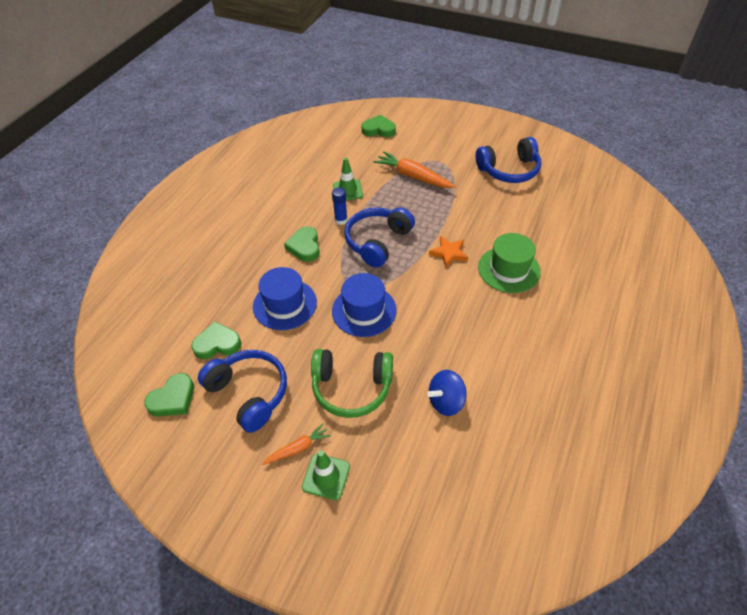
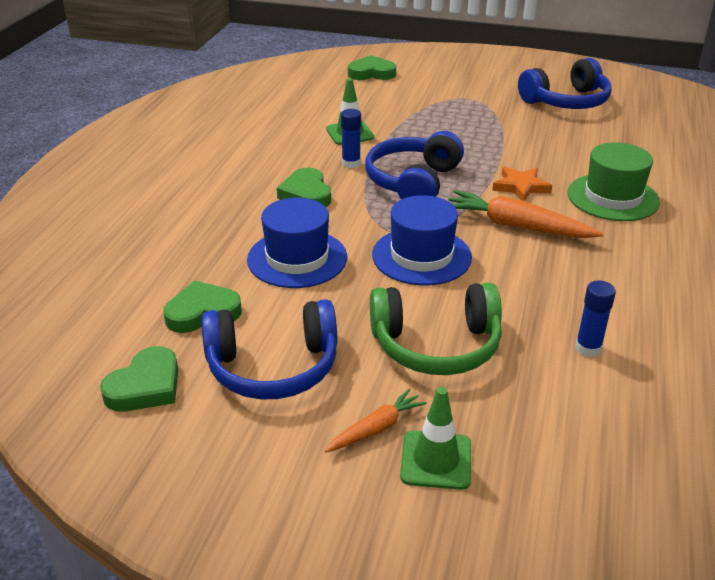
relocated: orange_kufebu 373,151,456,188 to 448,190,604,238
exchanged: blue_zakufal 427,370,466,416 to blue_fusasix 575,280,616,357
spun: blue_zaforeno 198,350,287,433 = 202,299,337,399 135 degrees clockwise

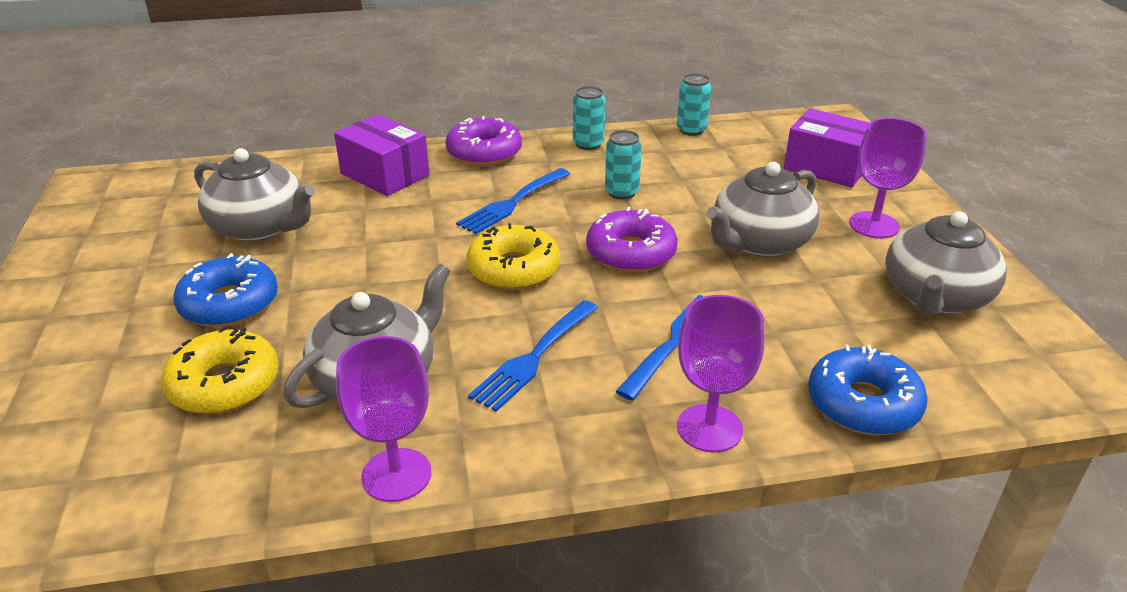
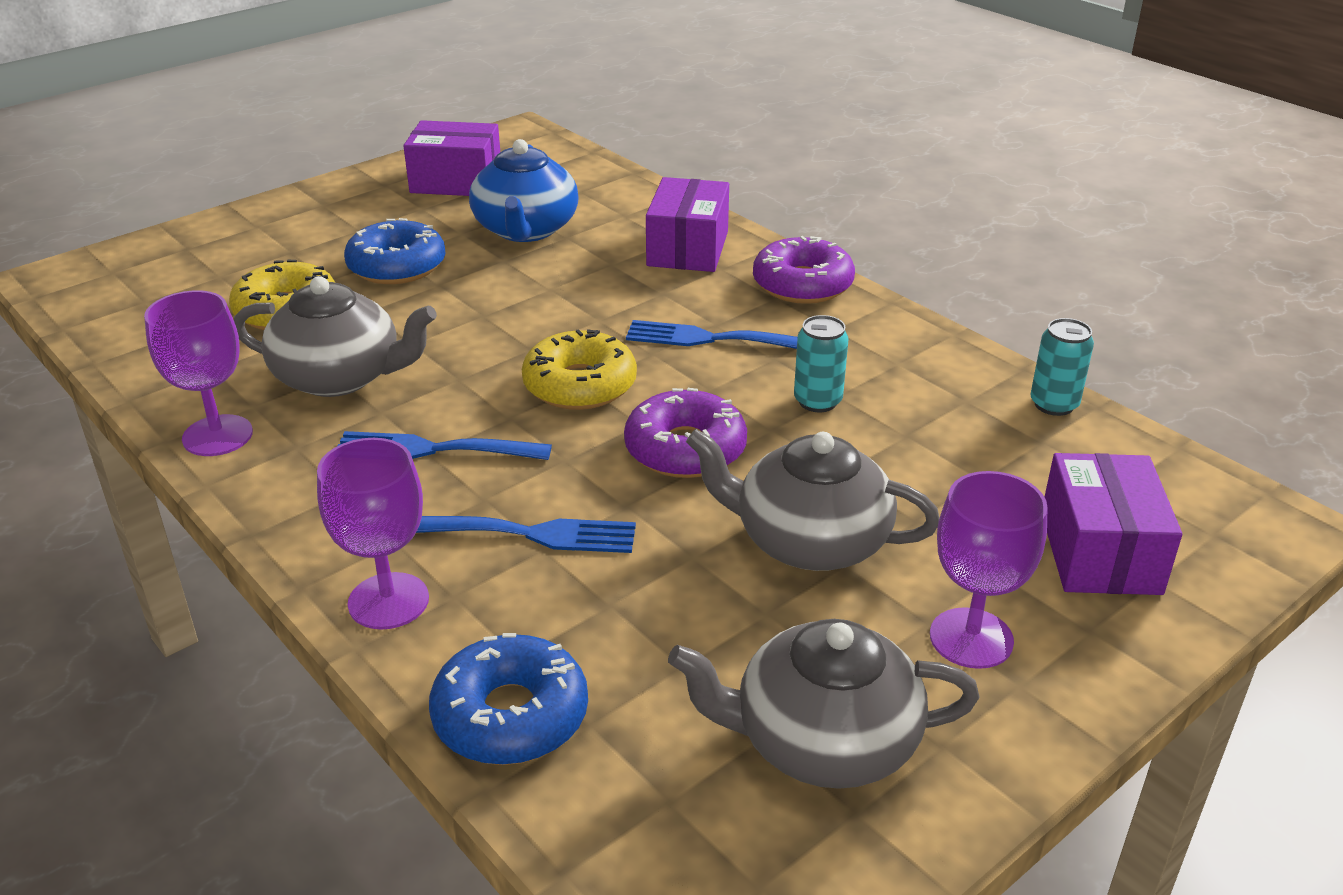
missing: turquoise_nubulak 573,86,605,150
appeared: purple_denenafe 403,120,500,196
colour: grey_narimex 194,148,315,242 to blue_narimex 469,139,579,242

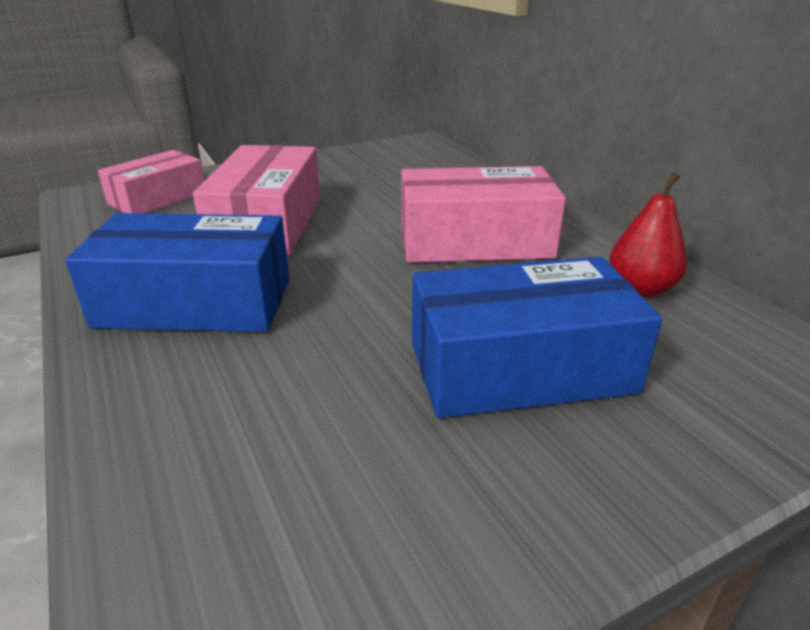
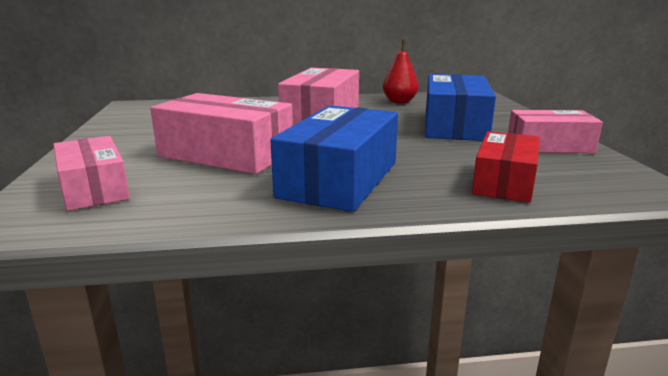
appeared: red_denenafe 472,131,540,203; pink_denenafe 508,110,603,153

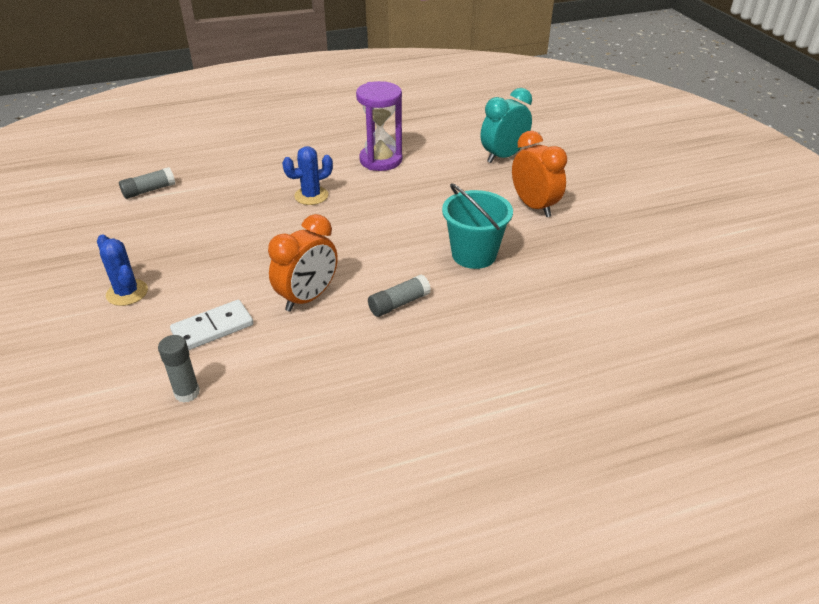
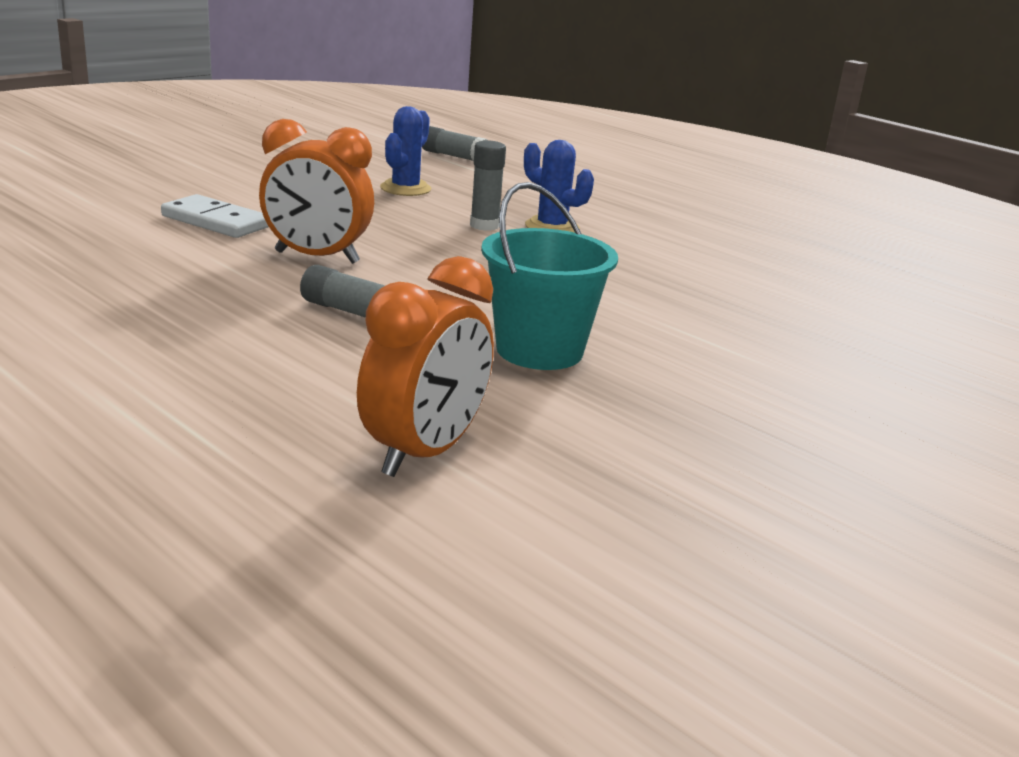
missing: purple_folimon 356,81,402,171; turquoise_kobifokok 481,88,532,163
relocated: orange_kobifokok 512,131,567,217 to 357,256,494,477; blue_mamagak 97,234,148,306 to 380,106,431,196; grey_fusasix 158,335,200,403 to 470,140,506,231

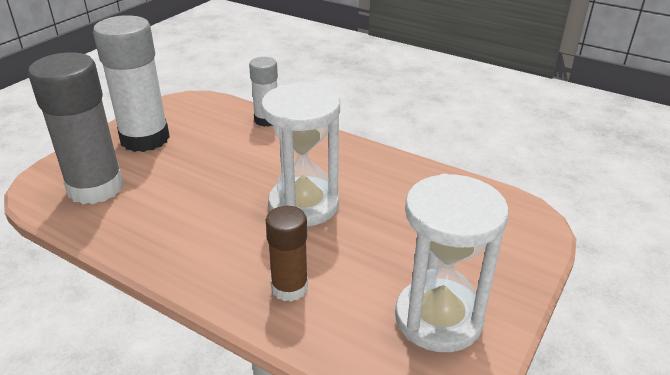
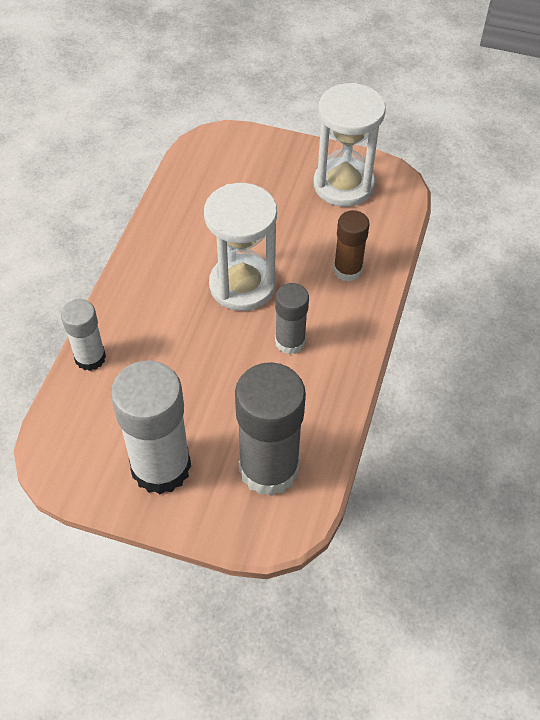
appeared: grey_fusasix 275,283,309,355

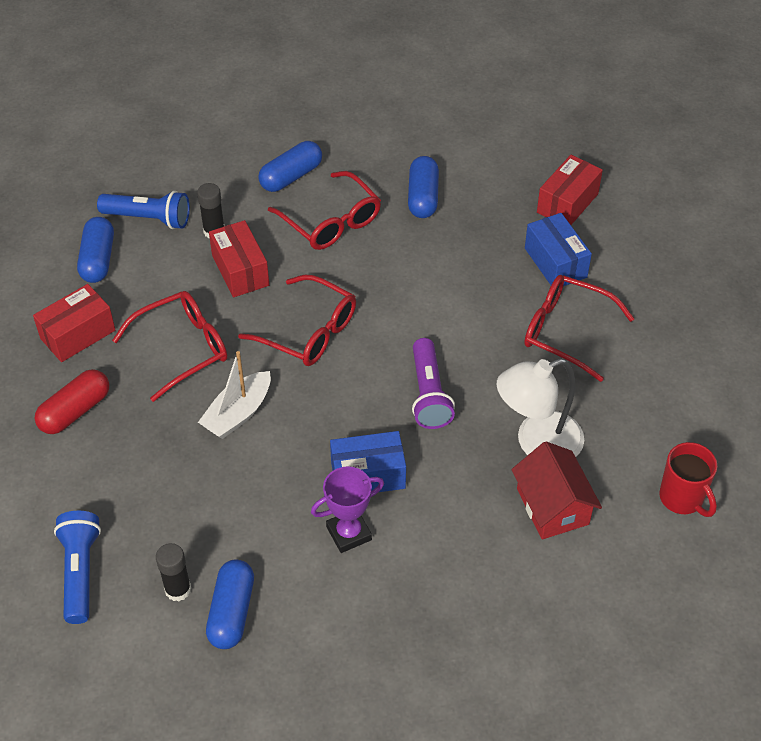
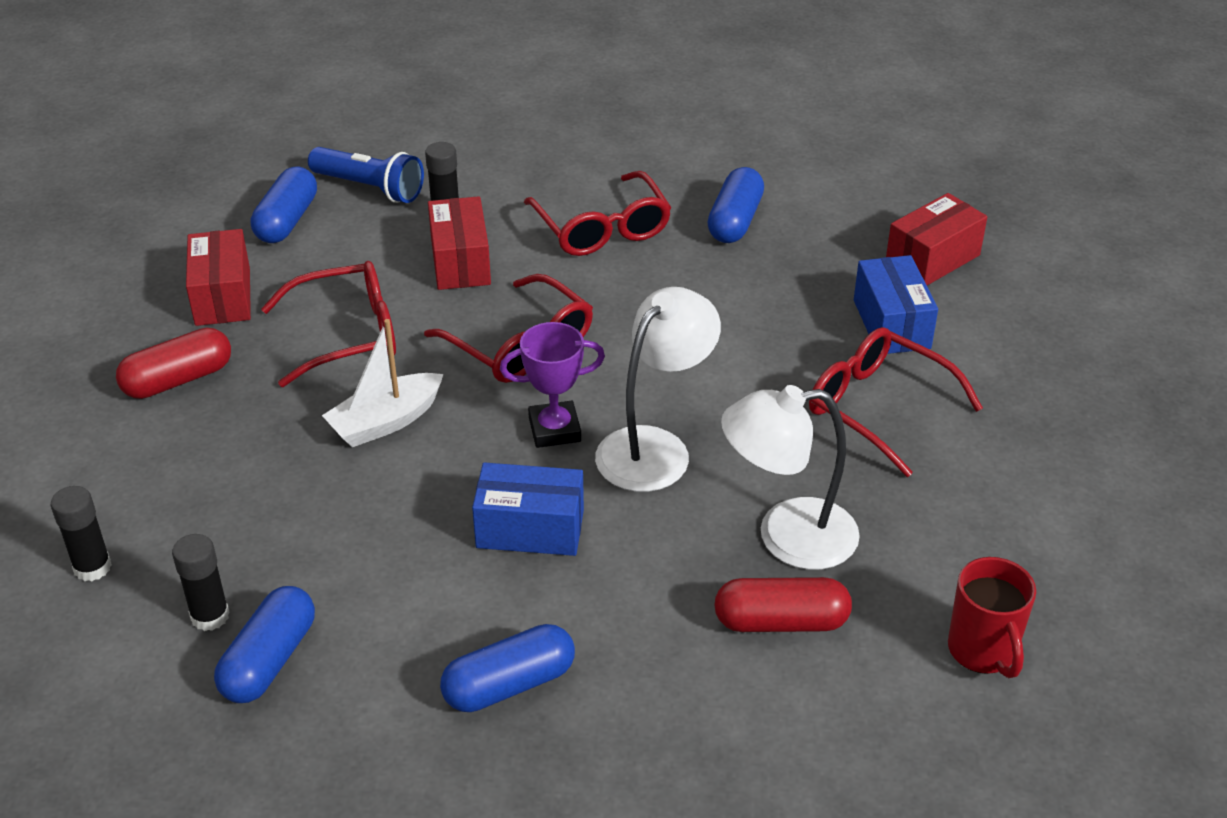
relocated: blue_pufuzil 258,141,322,192 to 440,624,575,712; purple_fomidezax 311,466,384,553 to 500,322,605,448
exchanged: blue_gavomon 54,511,101,624 to black_fusasix 51,486,112,581; purple_gavomon 412,338,455,429 to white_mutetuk 595,287,721,492; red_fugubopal 511,441,602,539 to red_pufuzil 714,577,852,632
spun: red_denenafe 33,284,115,362 = 186,229,251,326 75 degrees counterclockwise

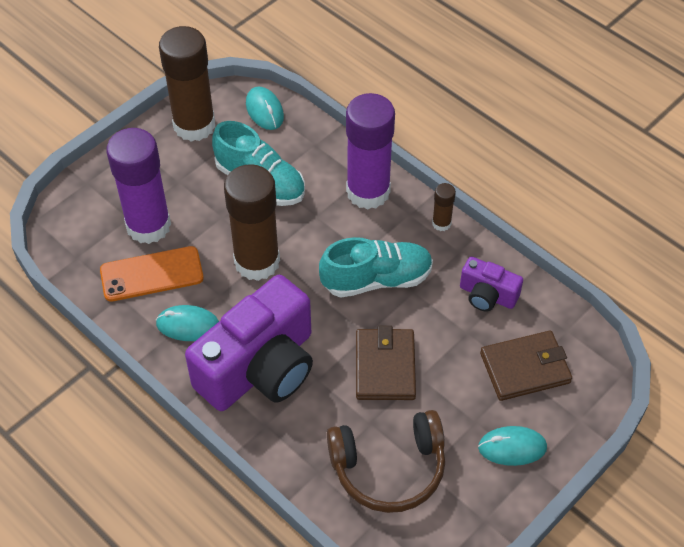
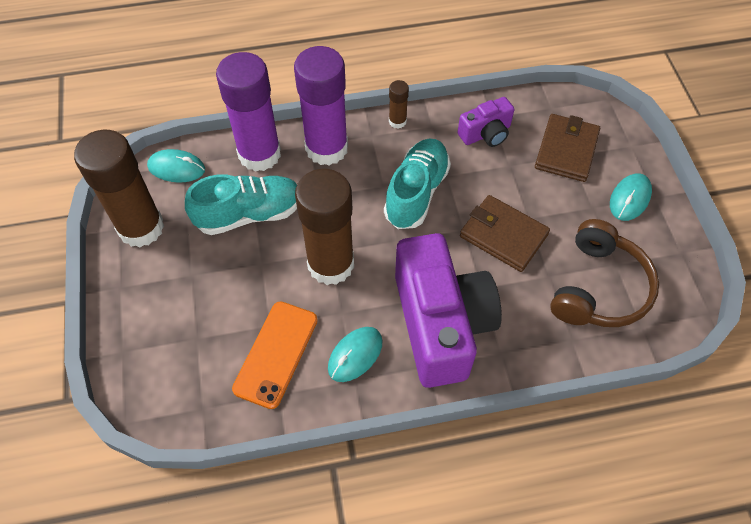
relocated: purple_fusasix 106,128,171,244 to 216,52,281,172

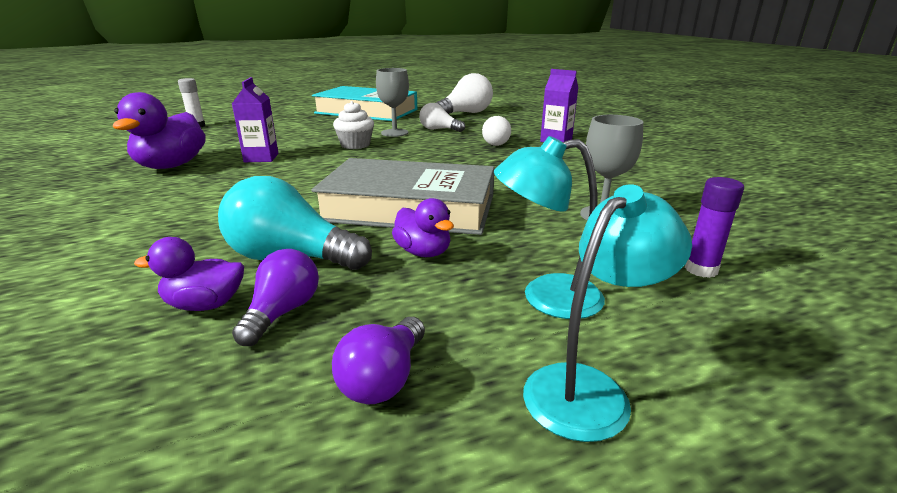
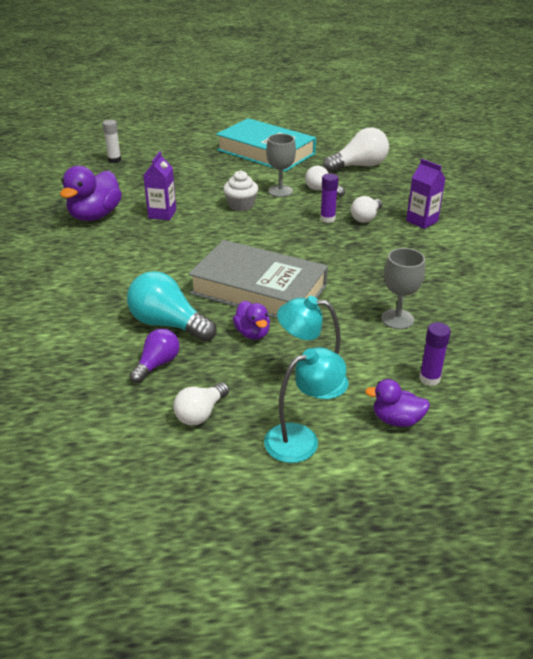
appeared: purple_fusasix 320,173,339,223
relocated: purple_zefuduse 134,237,244,311 to 365,379,430,427
colour: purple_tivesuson 332,317,425,404 to white_tivesuson 173,382,229,426

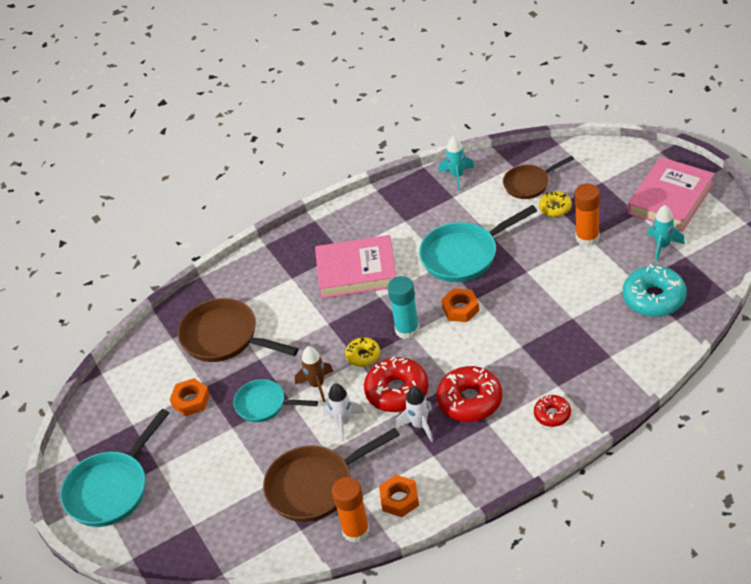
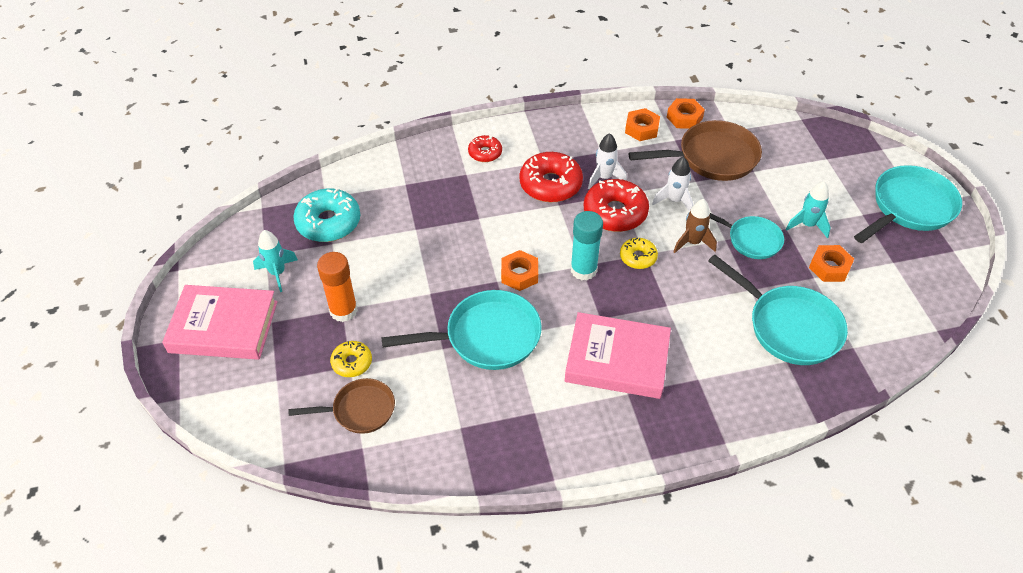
relocated: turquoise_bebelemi 439,136,474,190 to 786,181,831,238
exchanged: orange_fusasix 332,477,370,543 to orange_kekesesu 667,98,705,129
colour: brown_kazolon 178,298,299,362 to turquoise_kazolon 708,255,848,365
spun: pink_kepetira 628,157,715,232 = 162,285,278,360 45 degrees clockwise

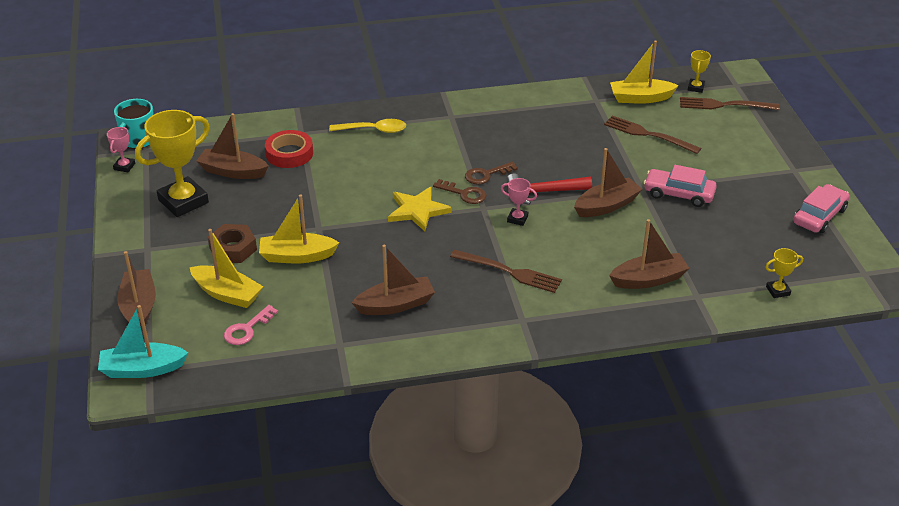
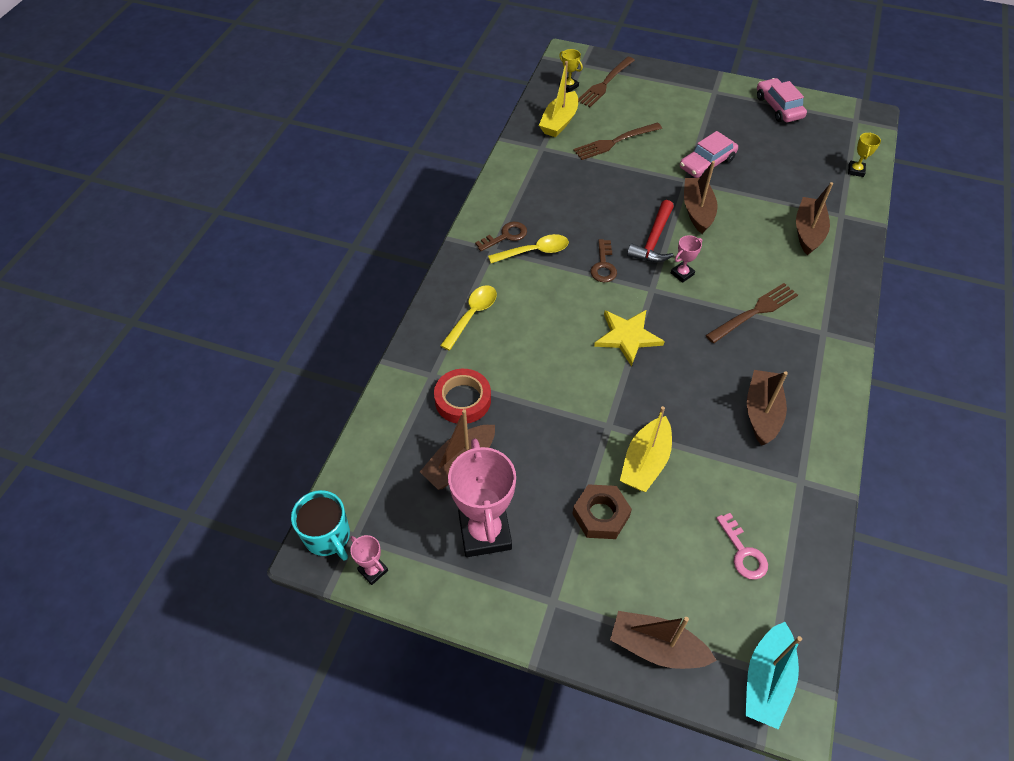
missing: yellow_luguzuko 190,229,263,308
appeared: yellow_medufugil 488,234,569,263
relocated: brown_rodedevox 433,179,487,204 to 475,222,527,251
colour: yellow_fomidezax 135,110,210,217 to pink_fomidezax 448,438,516,557

